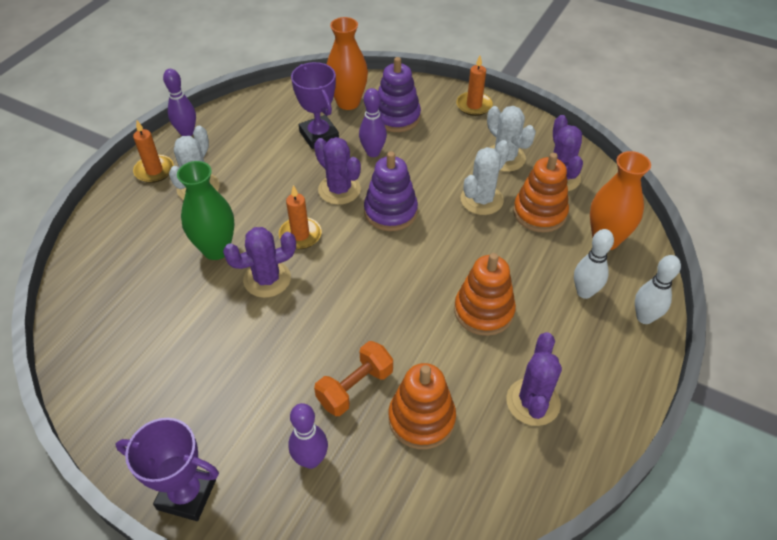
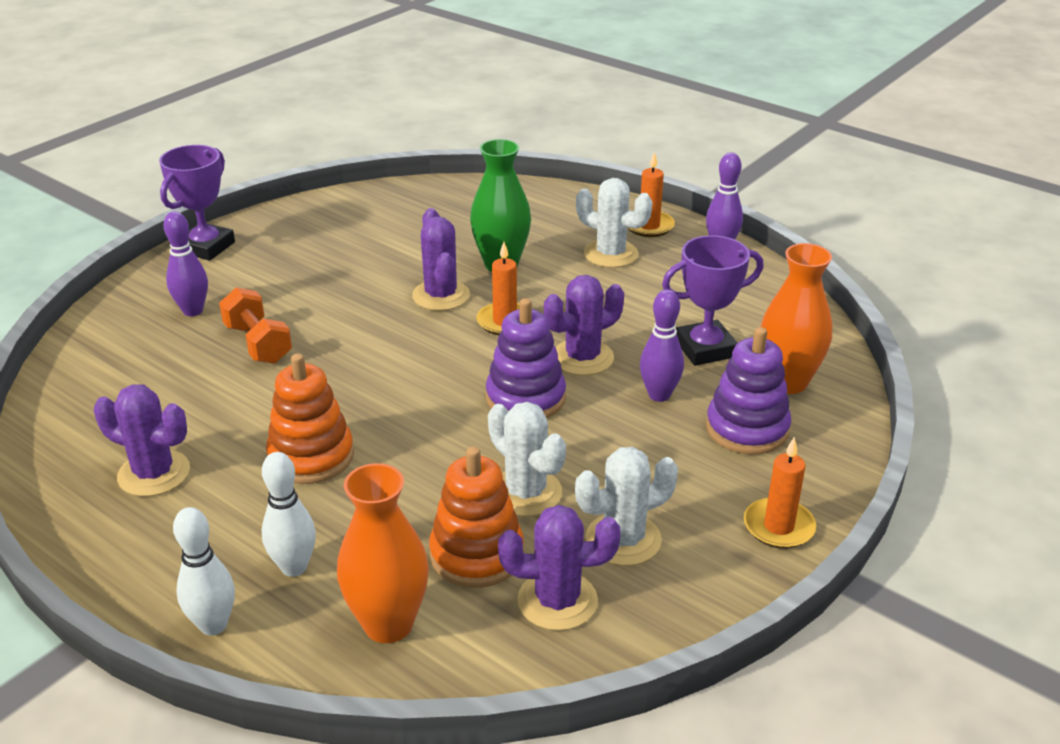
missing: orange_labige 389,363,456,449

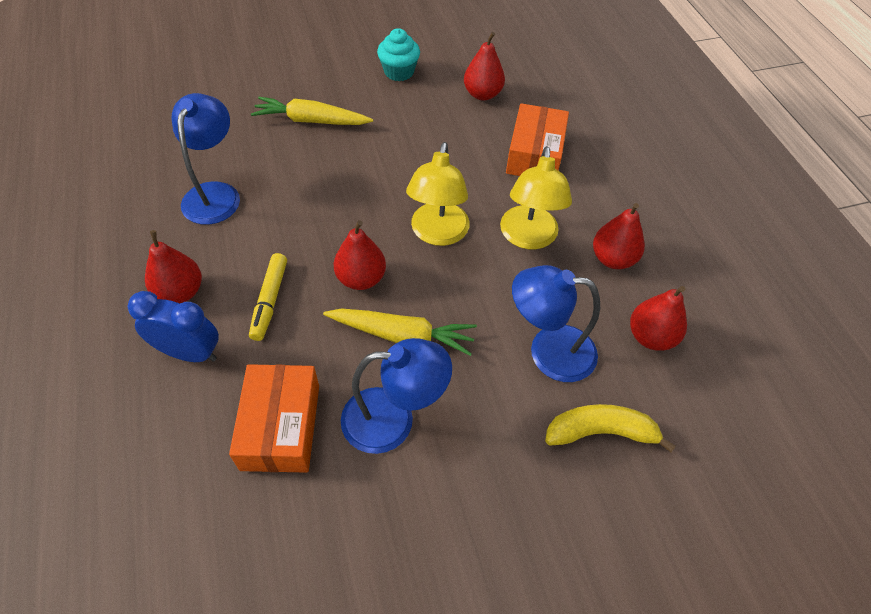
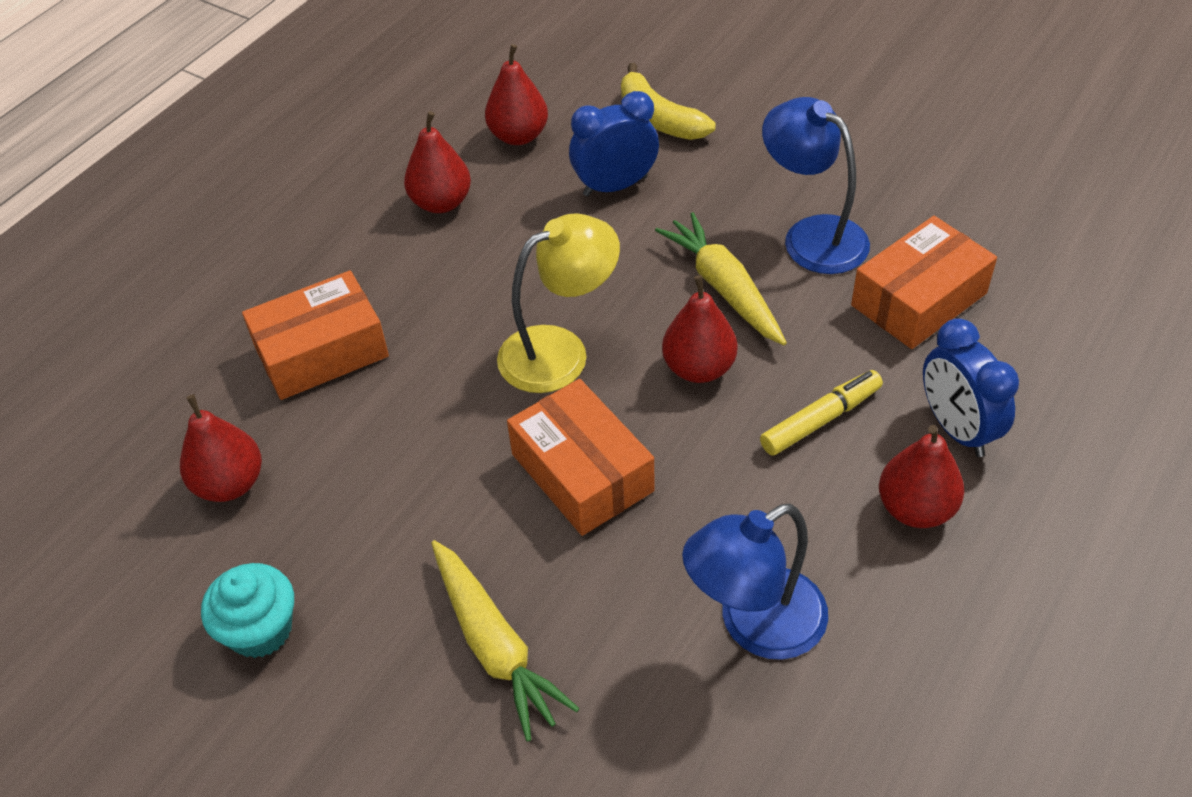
missing: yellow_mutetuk 500,146,572,249
appeared: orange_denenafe 507,379,655,536
exchanged: blue_mutetuk 512,265,600,382 to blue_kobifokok 569,91,659,196

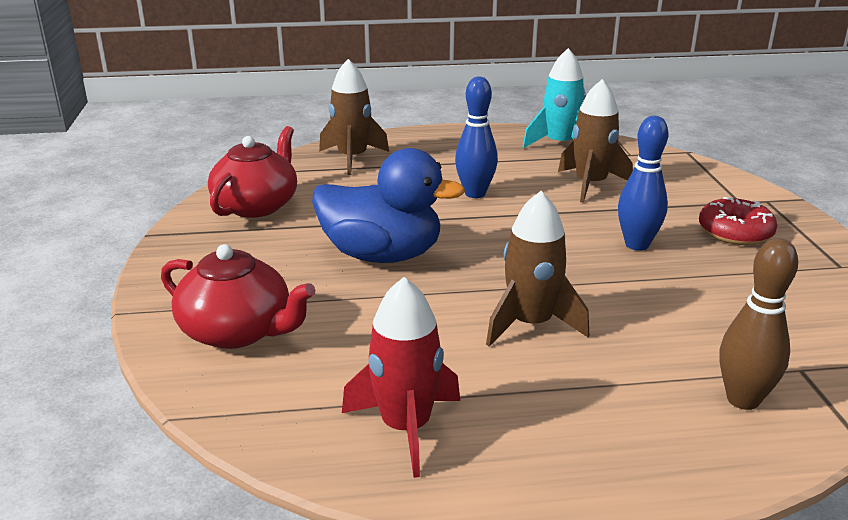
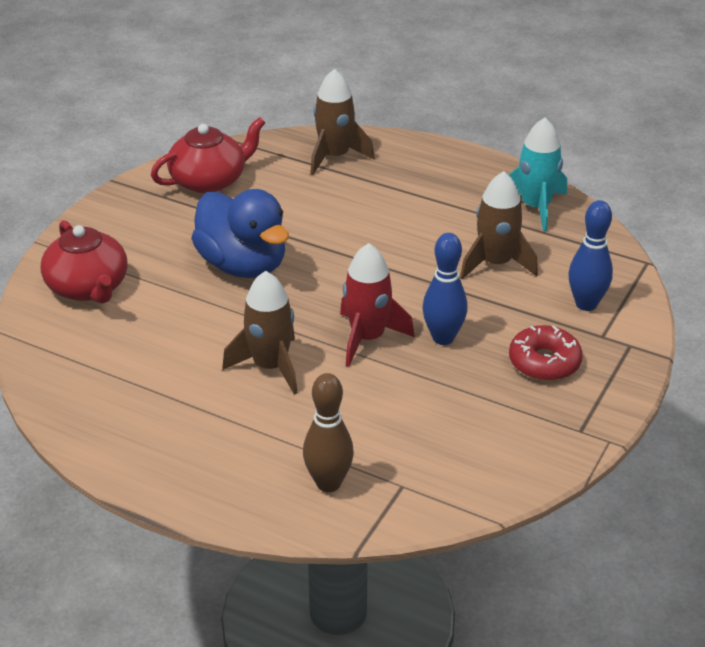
relocated: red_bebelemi 342,277,460,478 to 340,243,415,366; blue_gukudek 455,76,498,198 to 568,200,613,311

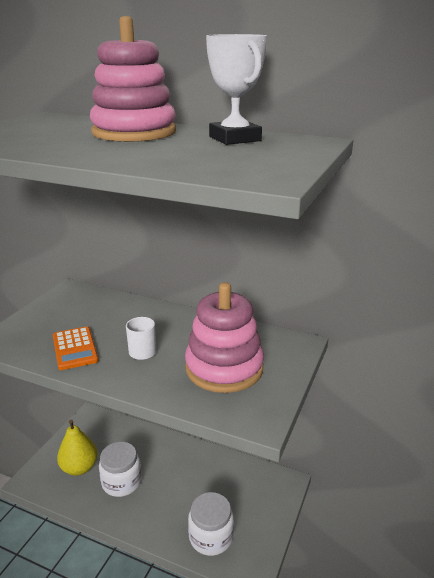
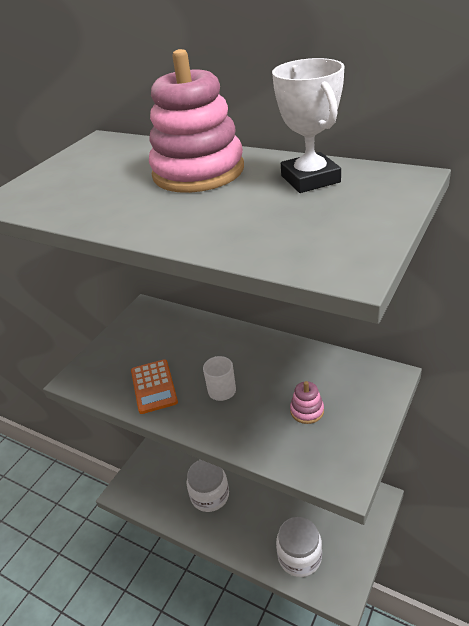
missing: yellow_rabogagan 57,420,98,476
size: pink_labige 185,282,264,393 = 290,381,324,424 x0.41

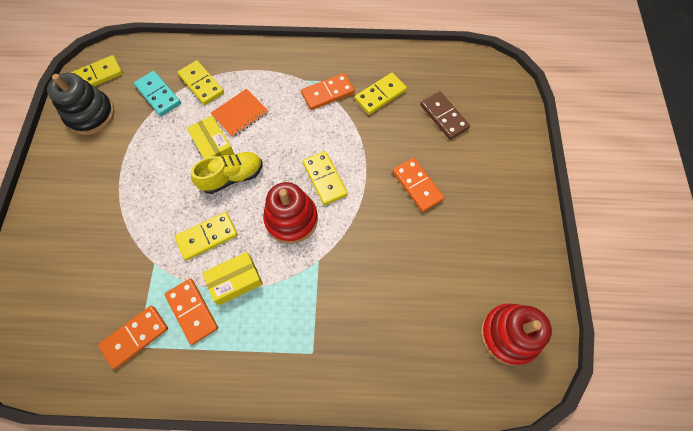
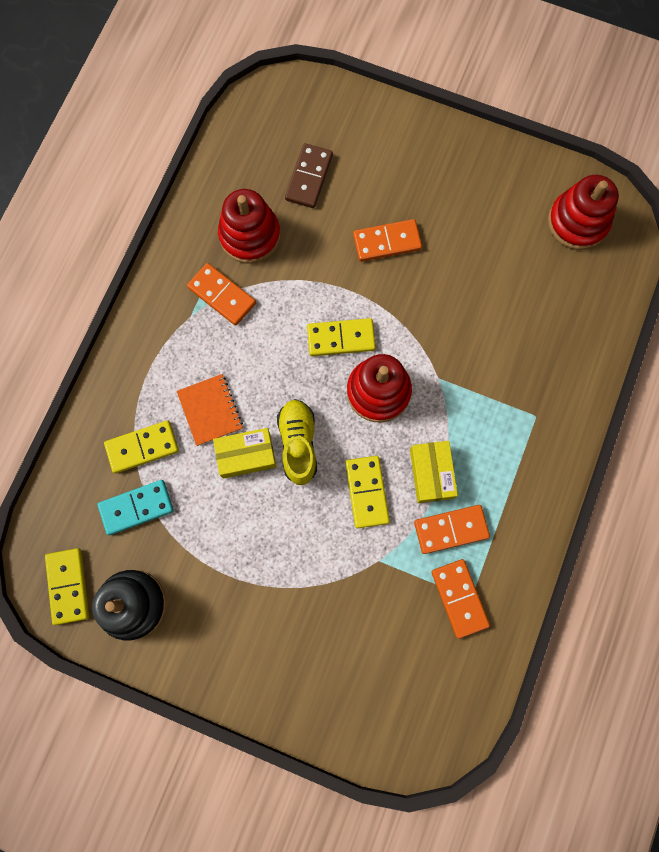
exchanged: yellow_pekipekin 354,73,407,115 to red_labige 218,189,281,264
spun: orange_pekipekin 301,73,355,110 = 187,263,256,326 45 degrees counterclockwise; brown_pekipekin 420,91,470,140 = 285,143,333,208 60 degrees counterclockwise

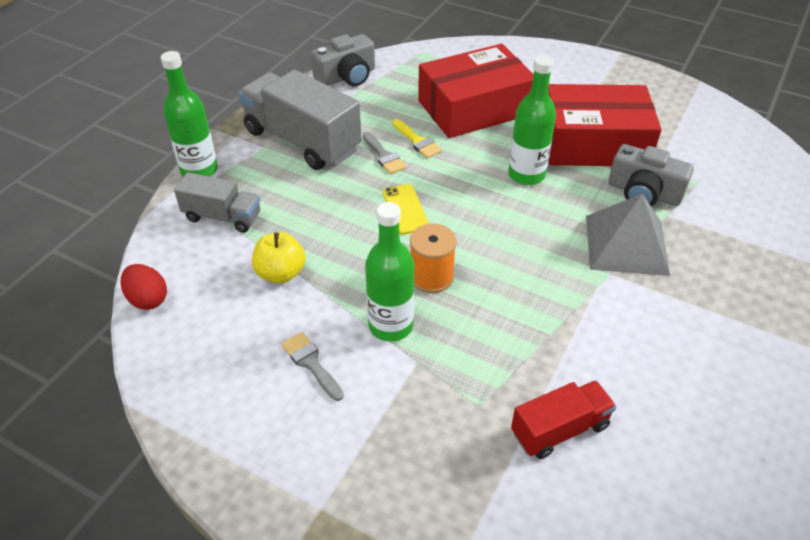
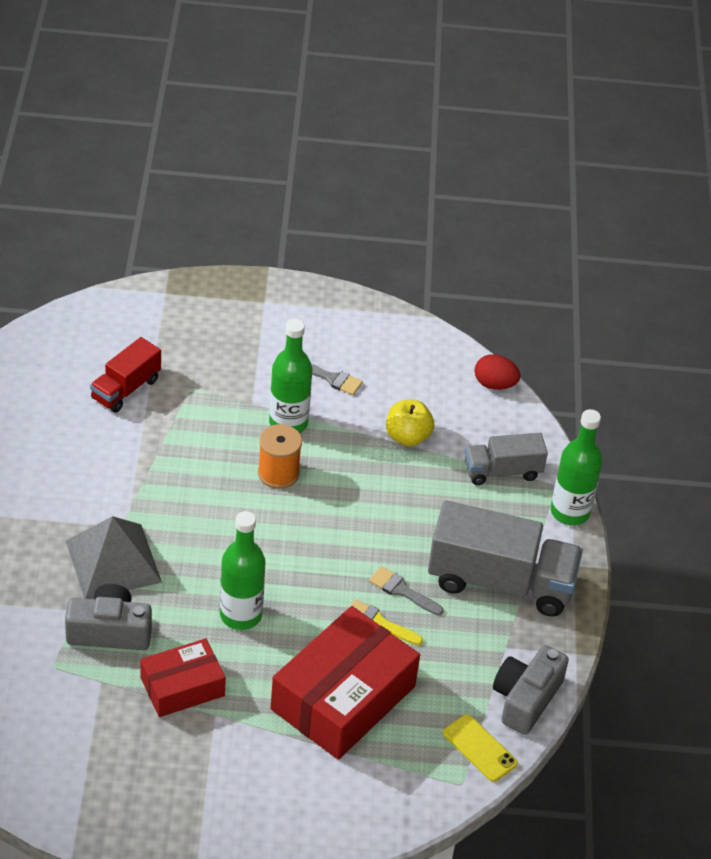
relocated: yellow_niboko 383,184,429,235 to 443,714,518,782
size: red_denenafe 548,84,662,166 = 140,638,226,717 x0.58

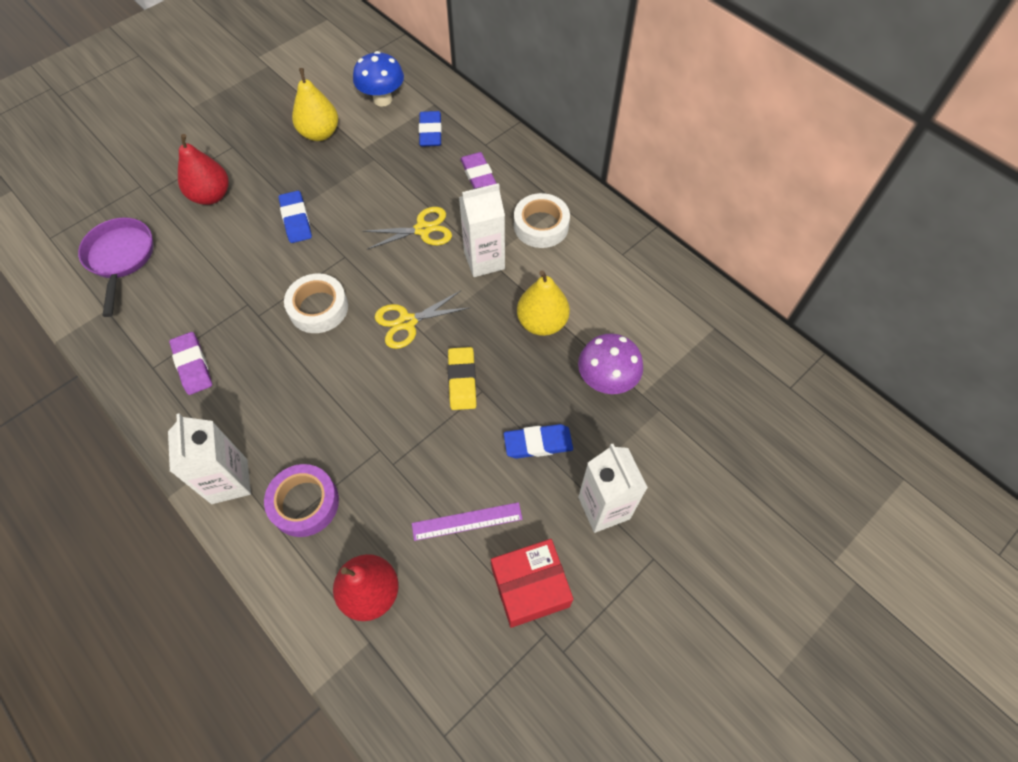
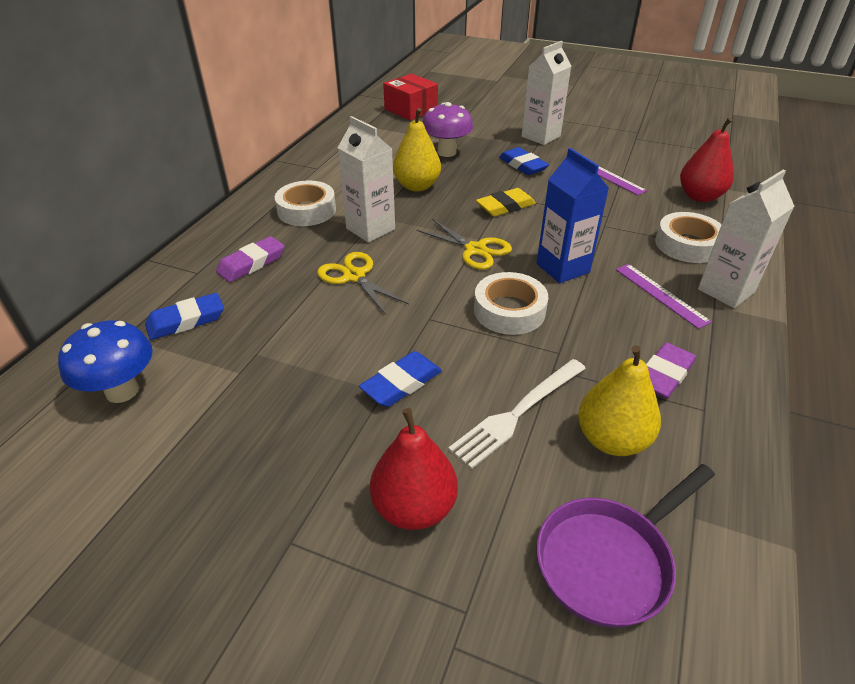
appeared: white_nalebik 448,359,586,469; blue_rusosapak 537,148,609,283; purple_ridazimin 616,264,712,329
relocated: red_denenafe 491,539,573,628 to 383,74,438,121; yellow_rabogagan 292,68,338,141 to 578,345,661,456
colour: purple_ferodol 264,464,339,537 to white_ferodol 655,212,722,263

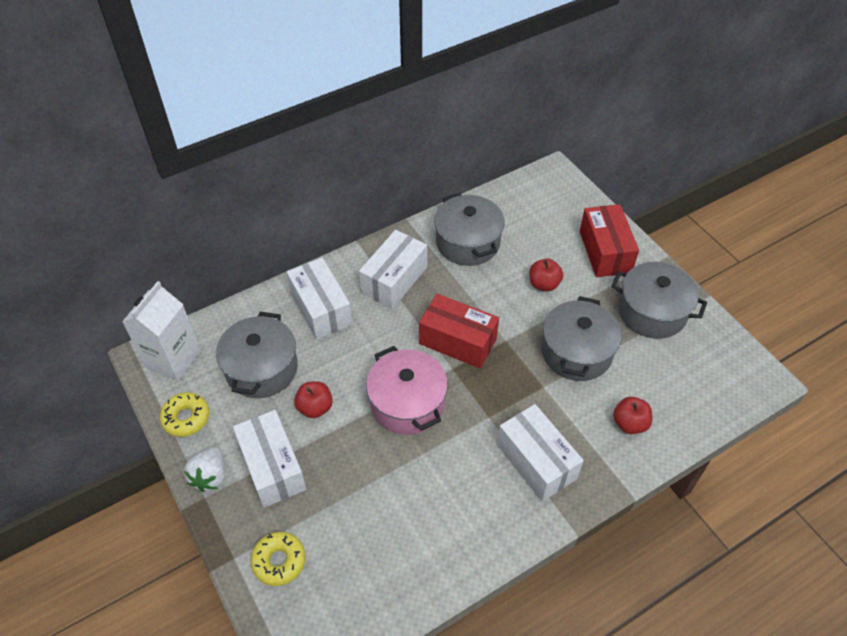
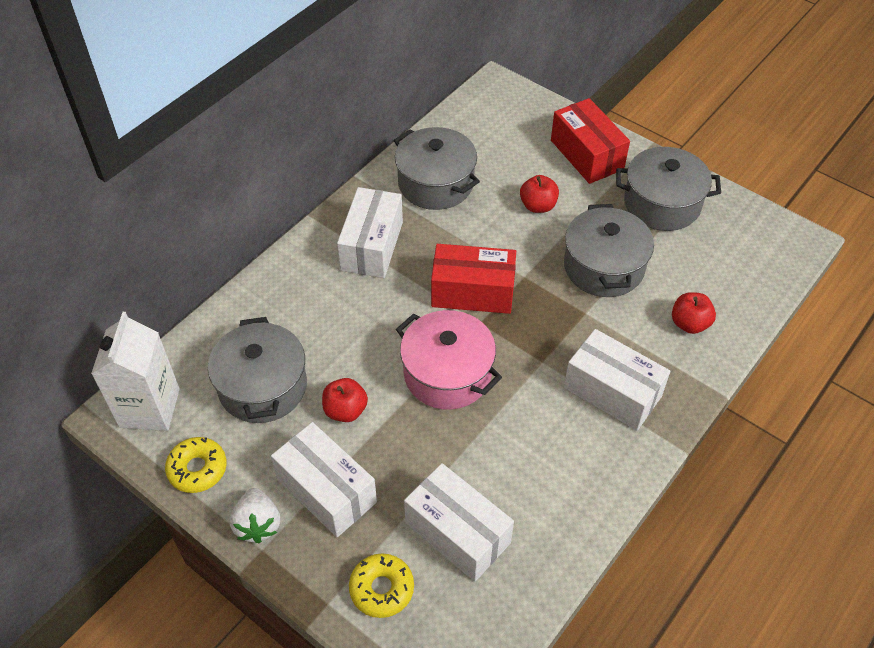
relocated: white_denenafe 287,258,352,340 to 404,463,514,582

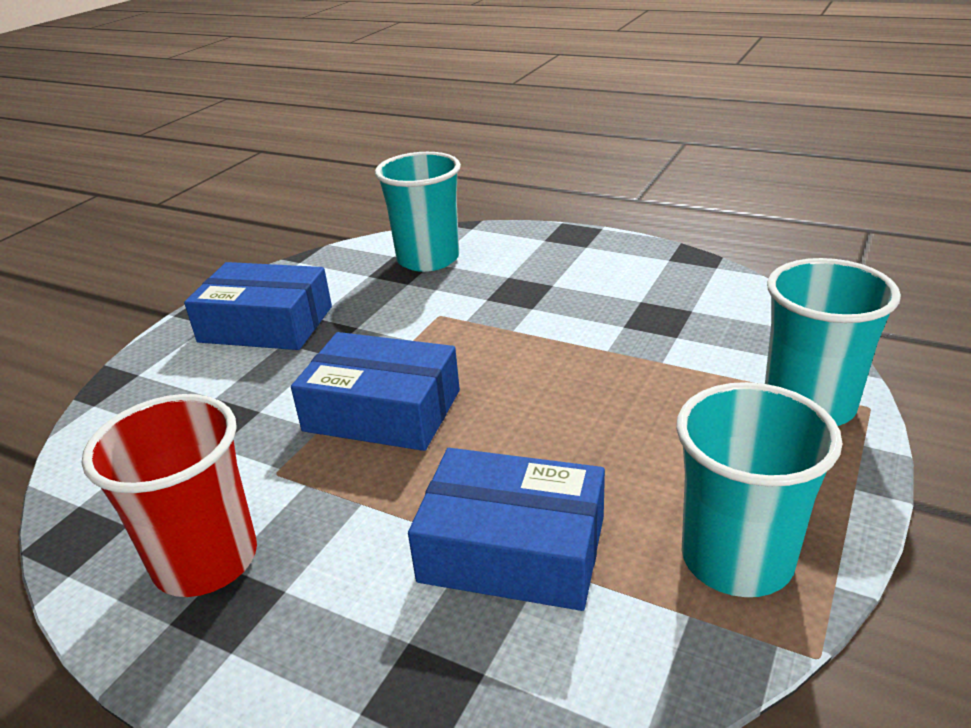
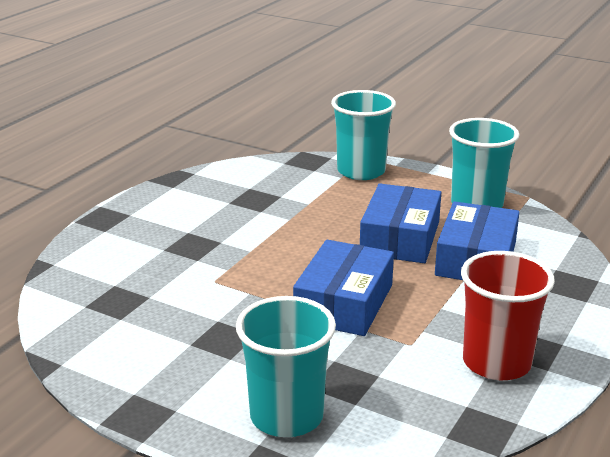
relocated: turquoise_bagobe 375,152,461,272 to 236,296,336,437; blue_denenafe 184,262,332,350 to 360,183,442,263

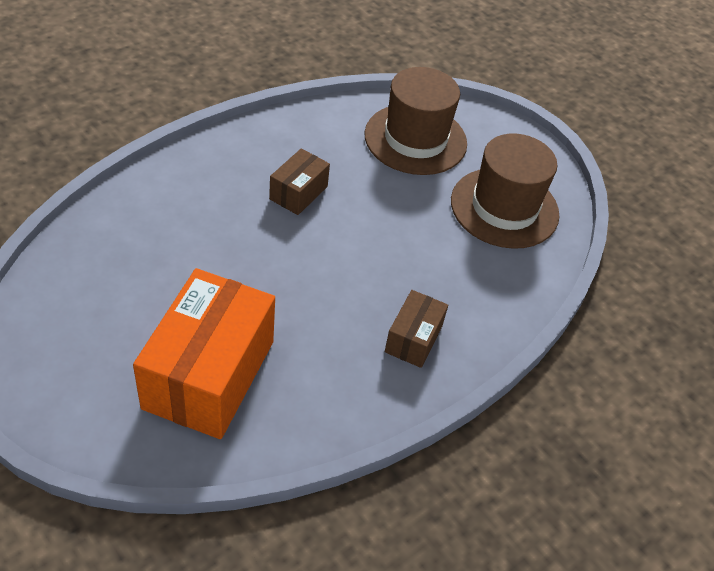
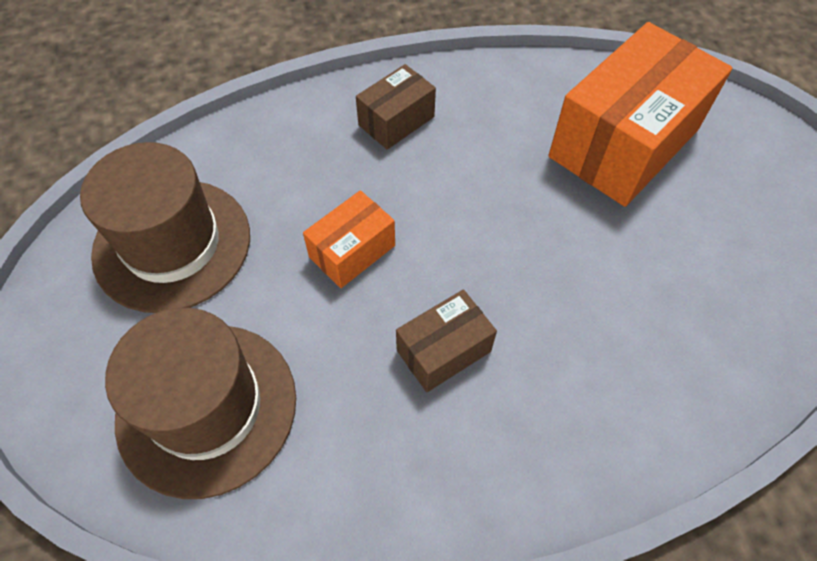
appeared: orange_denenafe 303,190,395,288

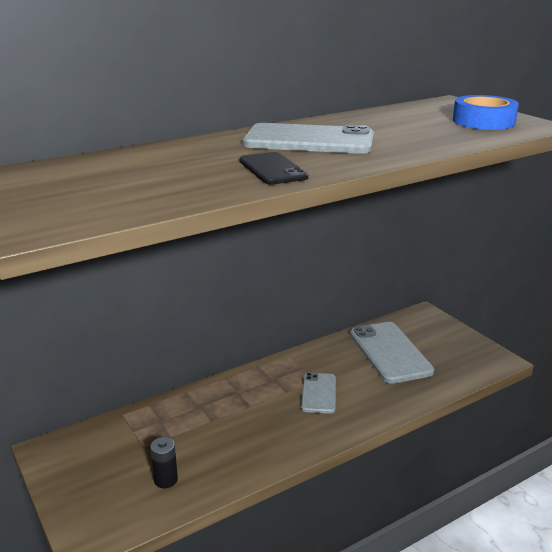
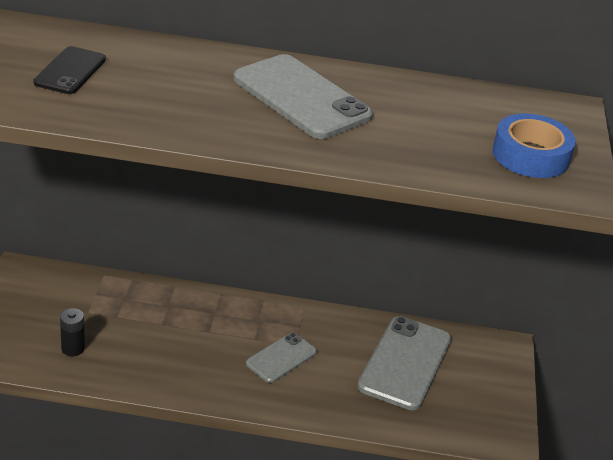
relocated: black_niboko 239,152,309,185 to 33,46,106,94

